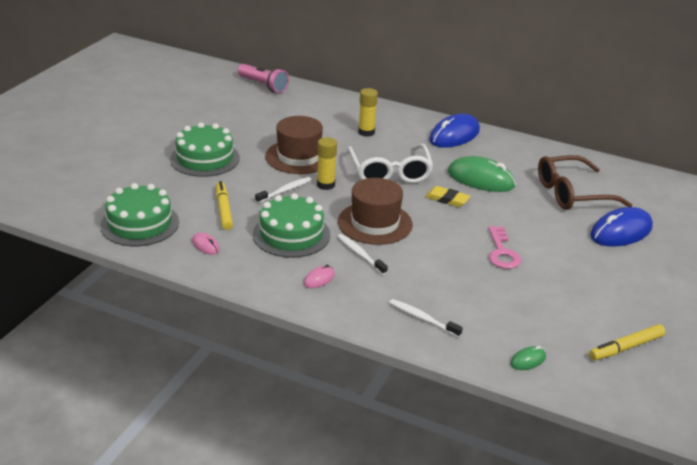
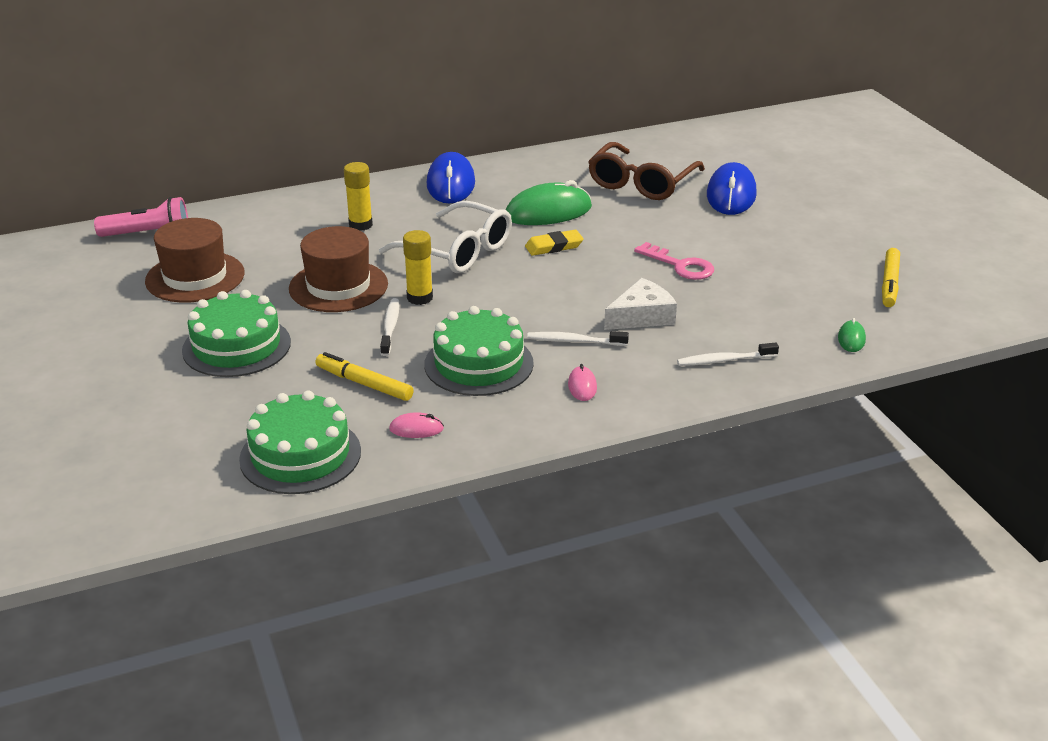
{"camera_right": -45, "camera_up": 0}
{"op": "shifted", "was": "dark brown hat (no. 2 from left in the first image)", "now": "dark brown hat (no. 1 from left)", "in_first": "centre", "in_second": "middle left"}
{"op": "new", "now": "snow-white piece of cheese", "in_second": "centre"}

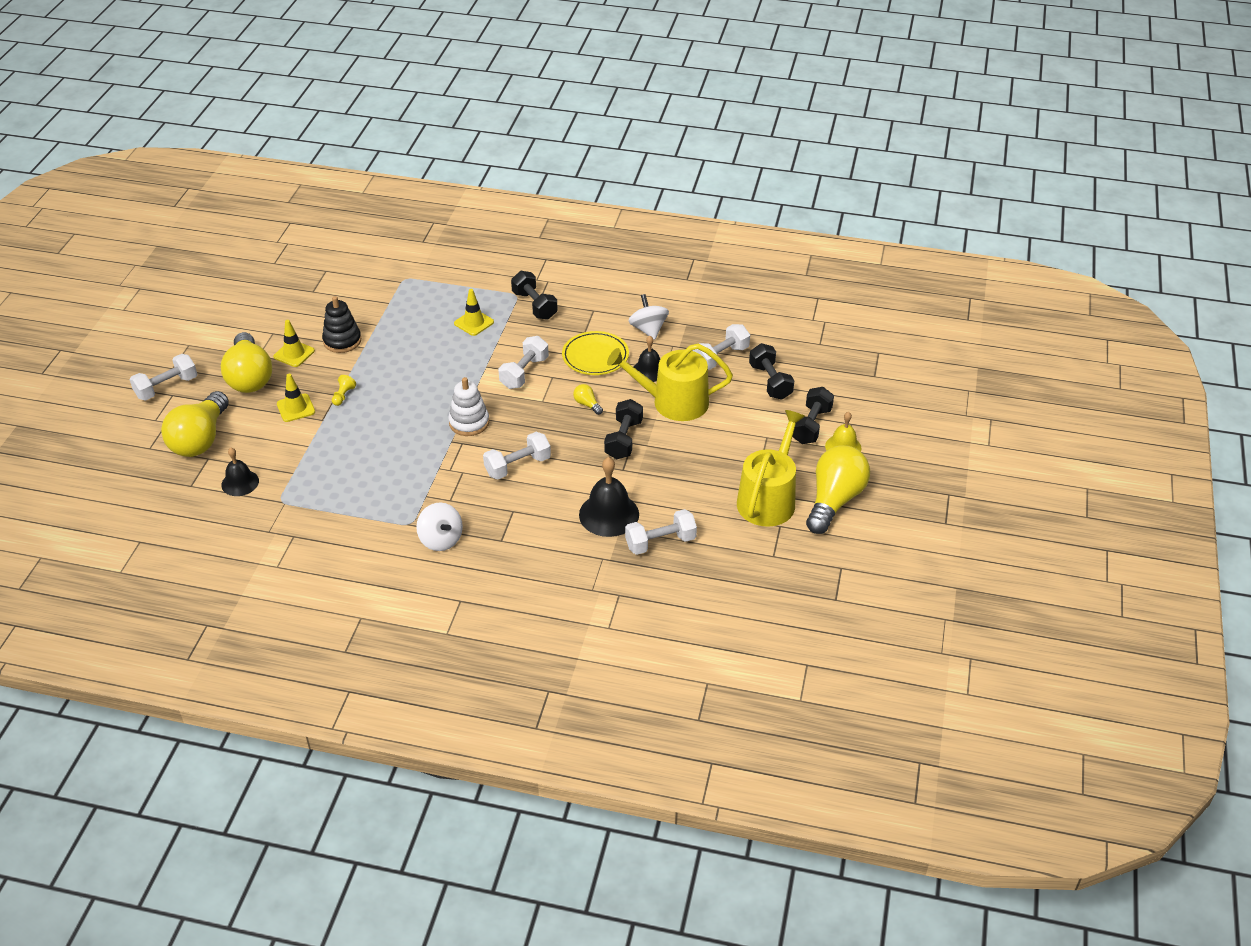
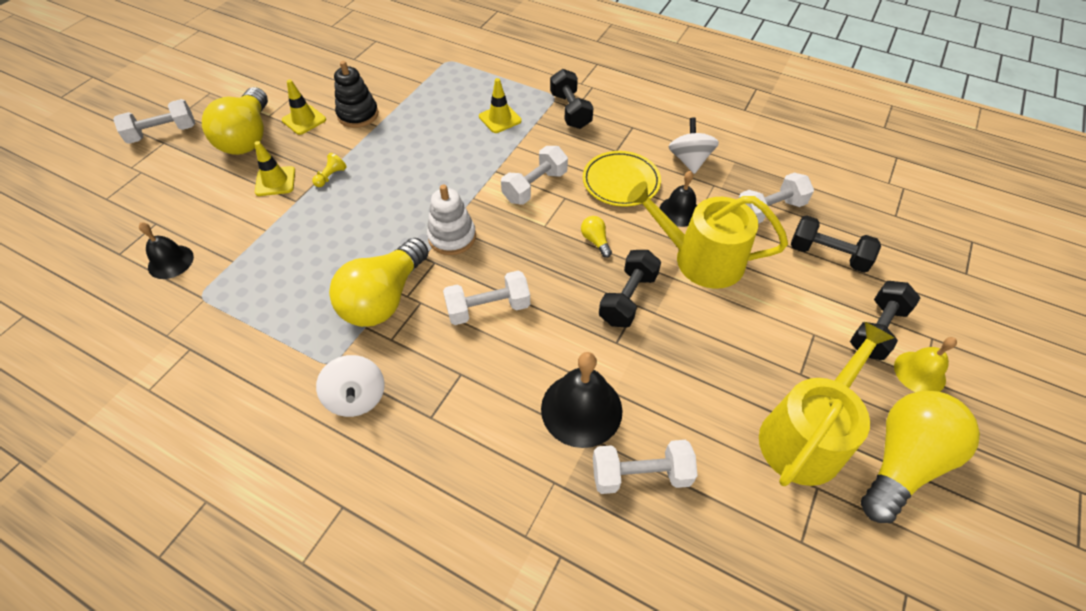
{"camera_right": 15, "camera_up": 10}
{"op": "rotated", "was": "ebony hand weight (no. 3 from left)", "in_first": "centre", "in_second": "middle right", "clockwise": -60}
{"op": "shifted", "was": "bright yellow bulb (no. 1 from left in the first image)", "now": "bright yellow bulb (no. 2 from left)", "in_first": "middle left", "in_second": "centre"}

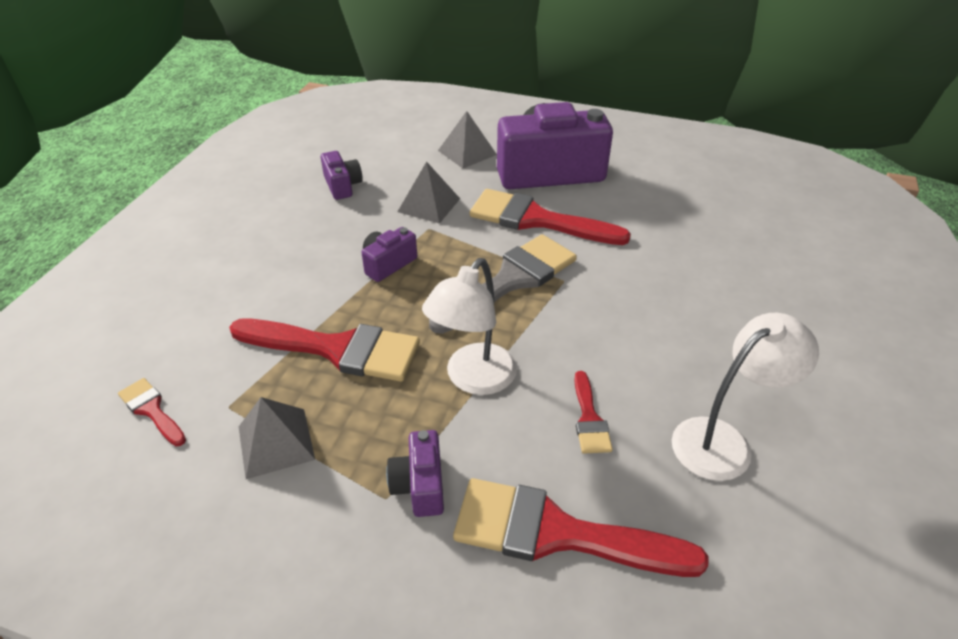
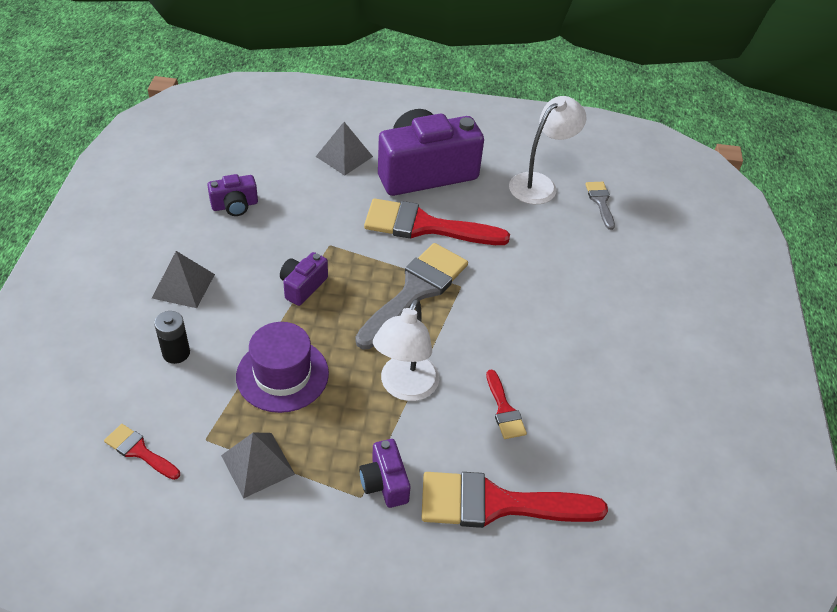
{"camera_right": -15, "camera_up": 5}
{"op": "rotated", "was": "royal purple photo camera (no. 1 from left)", "in_first": "top centre", "in_second": "top left", "clockwise": 105}
{"op": "shifted", "was": "grey solid pyramid (no. 2 from left in the first image)", "now": "grey solid pyramid (no. 1 from left)", "in_first": "top centre", "in_second": "middle left"}
{"op": "shifted", "was": "snow-white desk lamp (no. 2 from left)", "in_first": "middle right", "in_second": "top centre"}
{"op": "swapped", "was": "crimson paintbrush (no. 2 from left)", "now": "royal purple hat", "in_first": "centre", "in_second": "centre"}
{"op": "new", "now": "grey paintbrush (no. 2 from left)", "in_second": "middle right"}
{"op": "new", "now": "ebony power cell", "in_second": "middle left"}

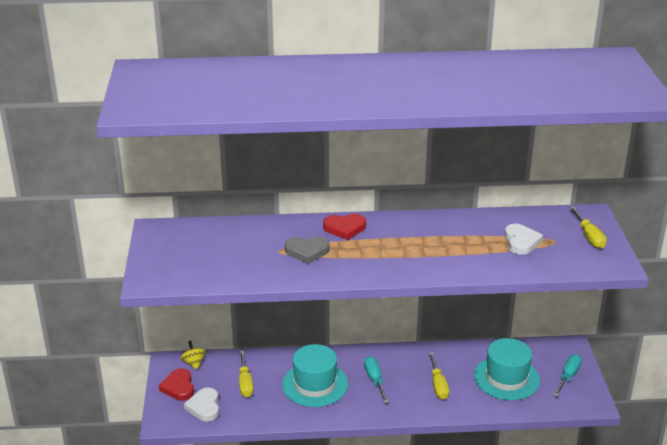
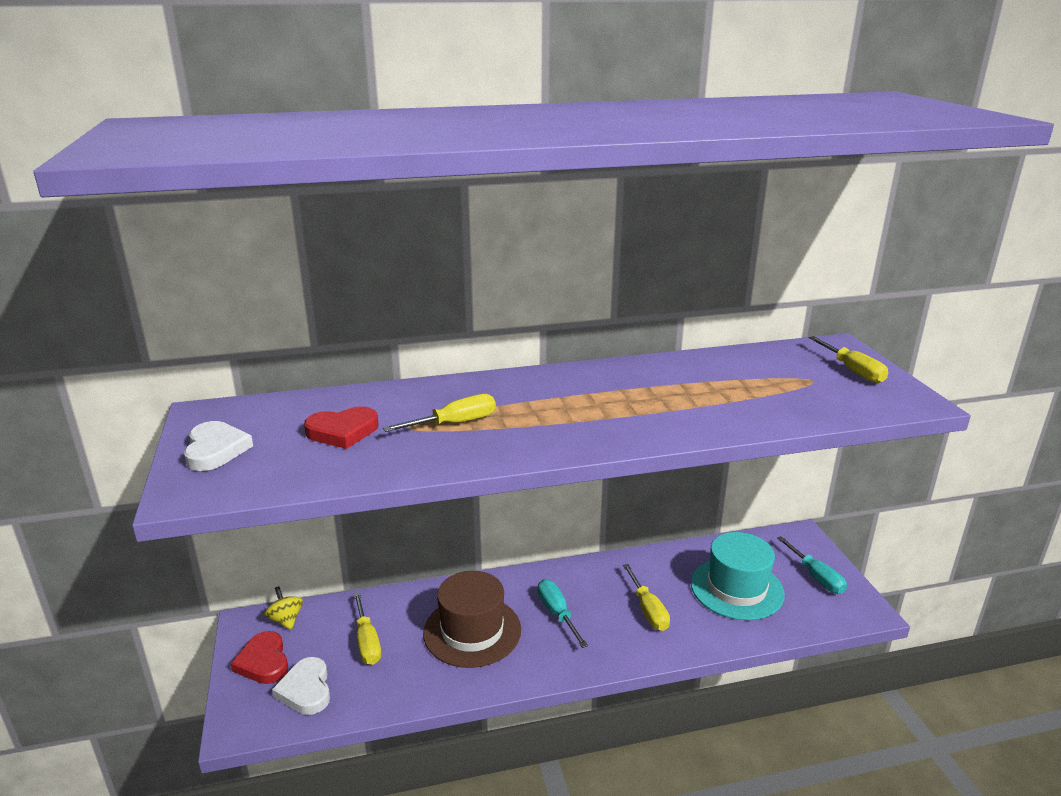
{"camera_right": -10, "camera_up": -5}
{"op": "shifted", "was": "crimson love heart (no. 2 from left)", "in_first": "centre", "in_second": "middle left"}
{"op": "shifted", "was": "snow-white love heart (no. 2 from left in the first image)", "now": "snow-white love heart (no. 1 from left)", "in_first": "middle right", "in_second": "middle left"}
{"op": "swapped", "was": "grey love heart", "now": "bright yellow hand screwdriver (no. 2 from left)", "in_first": "centre", "in_second": "centre"}
{"op": "repainted", "was": "turquoise hat (no. 1 from left)", "now": "dark brown hat", "in_first": "bottom centre", "in_second": "bottom centre"}
{"op": "rotated", "was": "turquoise hand screwdriver (no. 2 from left)", "in_first": "bottom right", "in_second": "bottom right", "clockwise": 135}

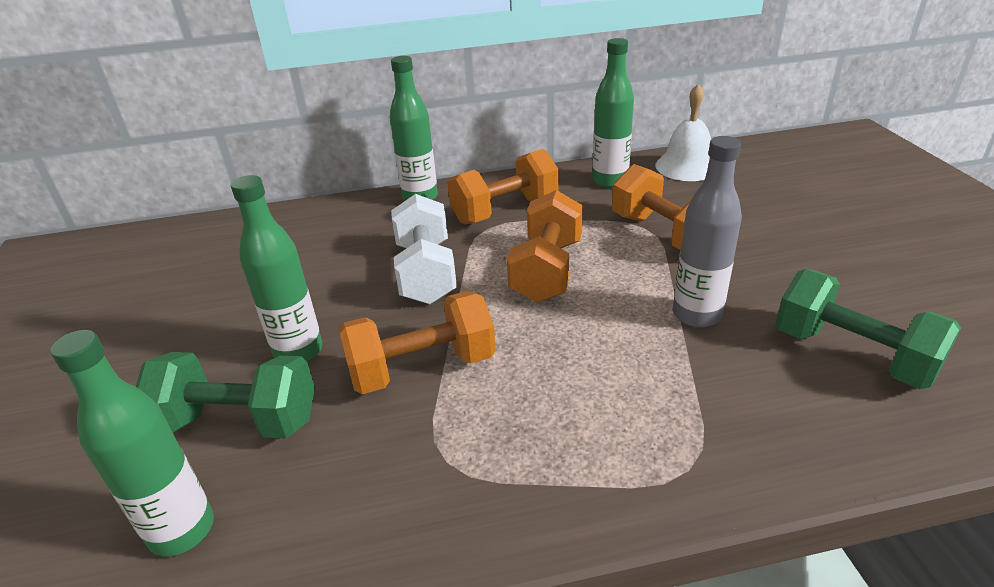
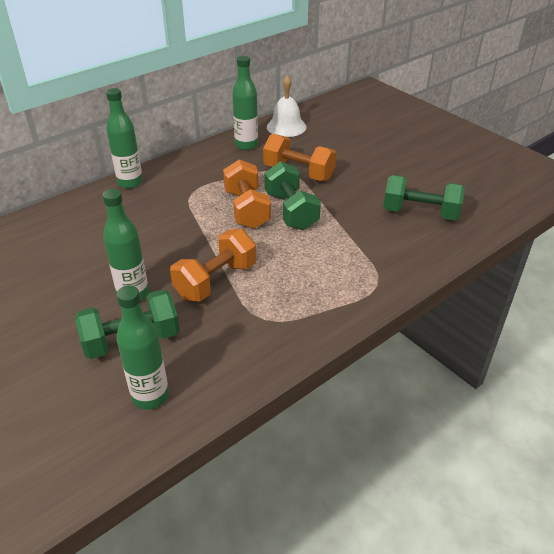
{"camera_right": -30, "camera_up": 5}
{"op": "gone", "was": "grey flask", "in_first": "middle right"}
{"op": "gone", "was": "orange hand weight (no. 2 from left)", "in_first": "top centre"}
{"op": "gone", "was": "snow-white hand weight", "in_first": "centre"}
{"op": "new", "now": "leaf-green hand weight (no. 2 from left)", "in_second": "centre"}

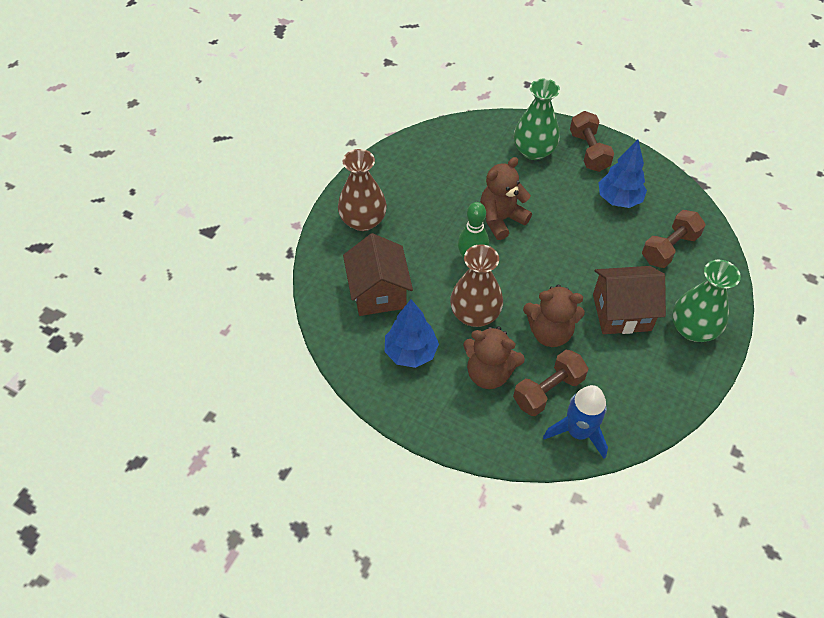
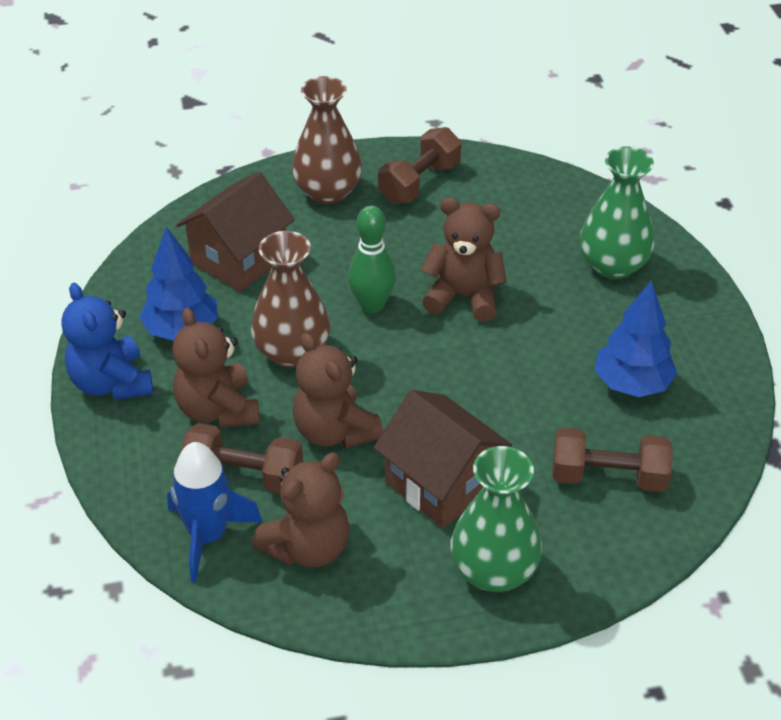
{"camera_right": 50, "camera_up": -10}
{"op": "shifted", "was": "dark brown hand weight (no. 2 from left)", "in_first": "top right", "in_second": "top centre"}
{"op": "new", "now": "blue teddy bear", "in_second": "middle left"}
{"op": "new", "now": "dark brown teddy bear (no. 2 from left)", "in_second": "bottom centre"}

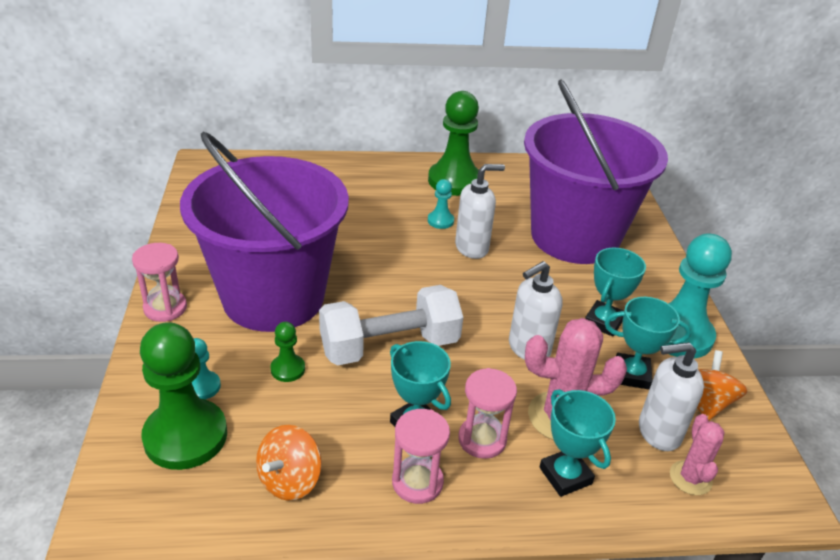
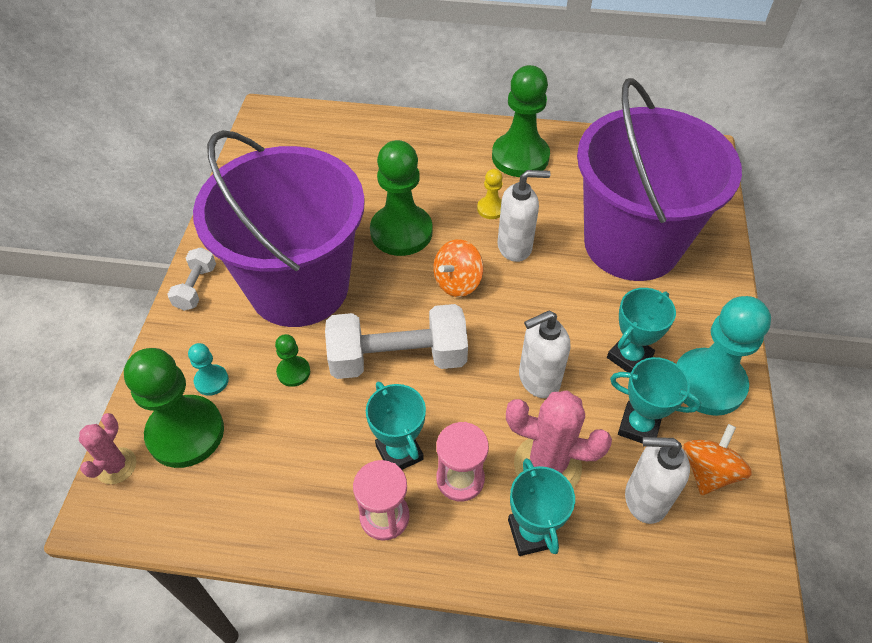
{"camera_right": 15, "camera_up": 15}
{"op": "repainted", "was": "turquoise pawn (no. 2 from left)", "now": "bright yellow pawn", "in_first": "centre", "in_second": "top centre"}
{"op": "swapped", "was": "rose-pink hourglass (no. 1 from left)", "now": "snow-white hand weight (no. 1 from left)", "in_first": "middle left", "in_second": "middle left"}
{"op": "shifted", "was": "rose-pink prickly plant (no. 2 from left in the first image)", "now": "rose-pink prickly plant (no. 1 from left)", "in_first": "bottom right", "in_second": "bottom left"}
{"op": "shifted", "was": "orange whirligig (no. 1 from left)", "in_first": "bottom centre", "in_second": "centre"}
{"op": "new", "now": "leaf-green pawn (no. 3 from left)", "in_second": "top centre"}

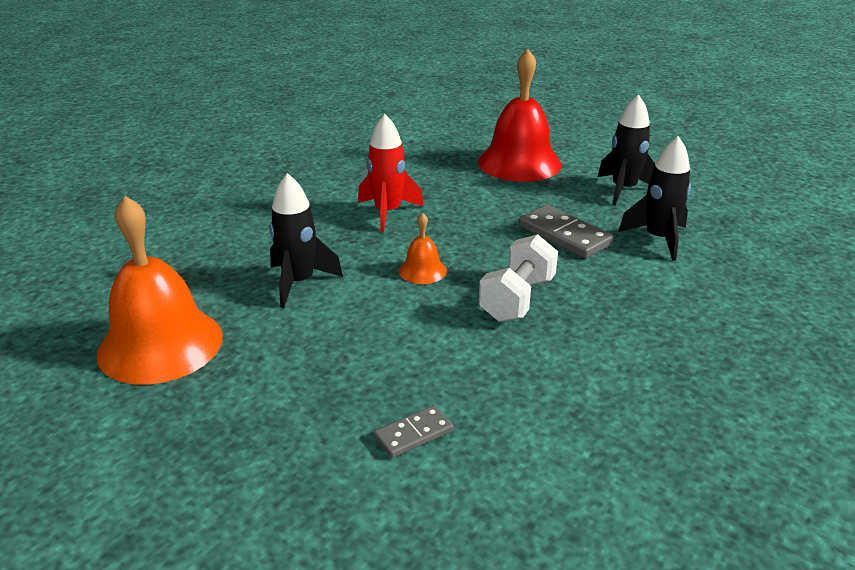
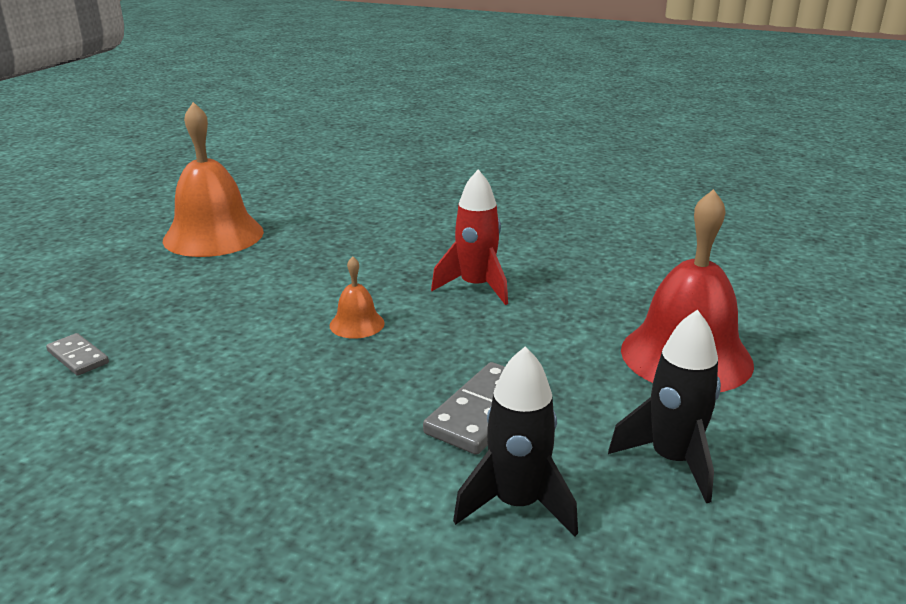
{"camera_right": 75, "camera_up": -5}
{"op": "gone", "was": "ebony toy rocket (no. 1 from left)", "in_first": "centre"}
{"op": "gone", "was": "snow-white hand weight", "in_first": "centre"}

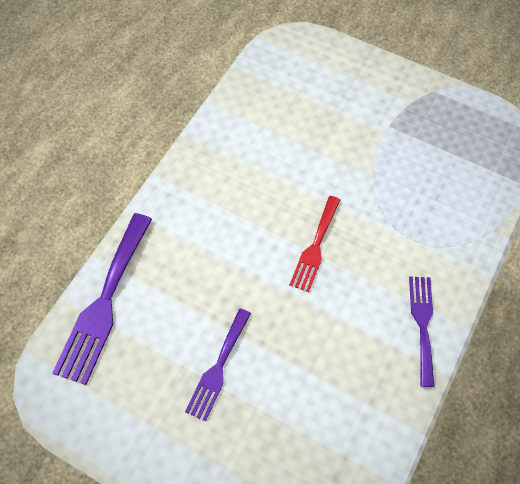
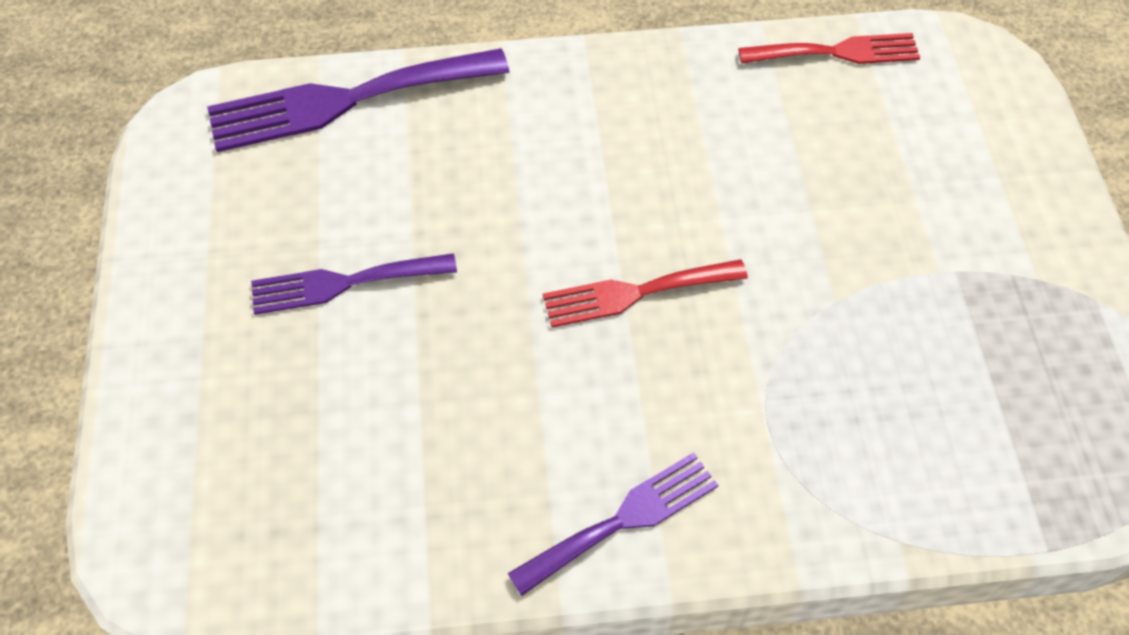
{"camera_right": 55, "camera_up": -5}
{"op": "new", "now": "crimson fork (no. 2 from left)", "in_second": "top right"}

